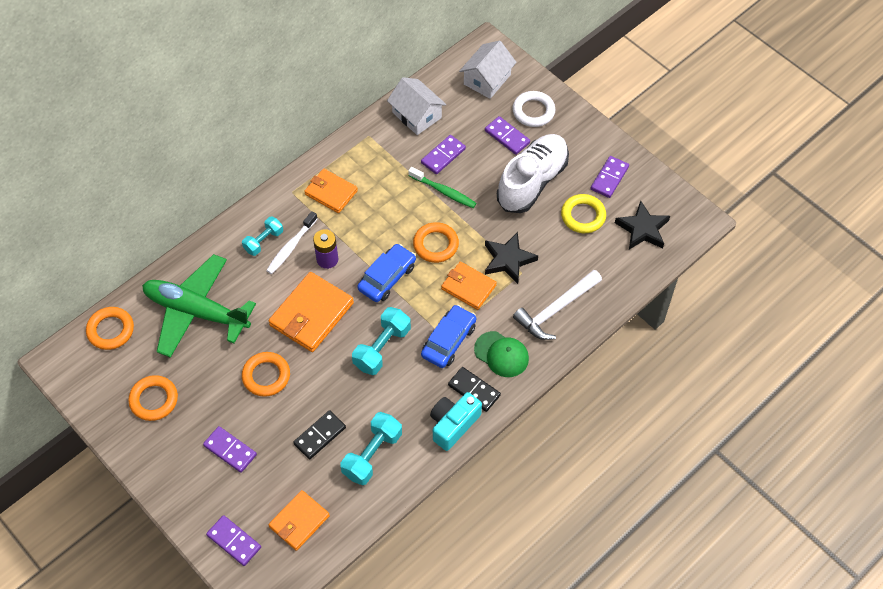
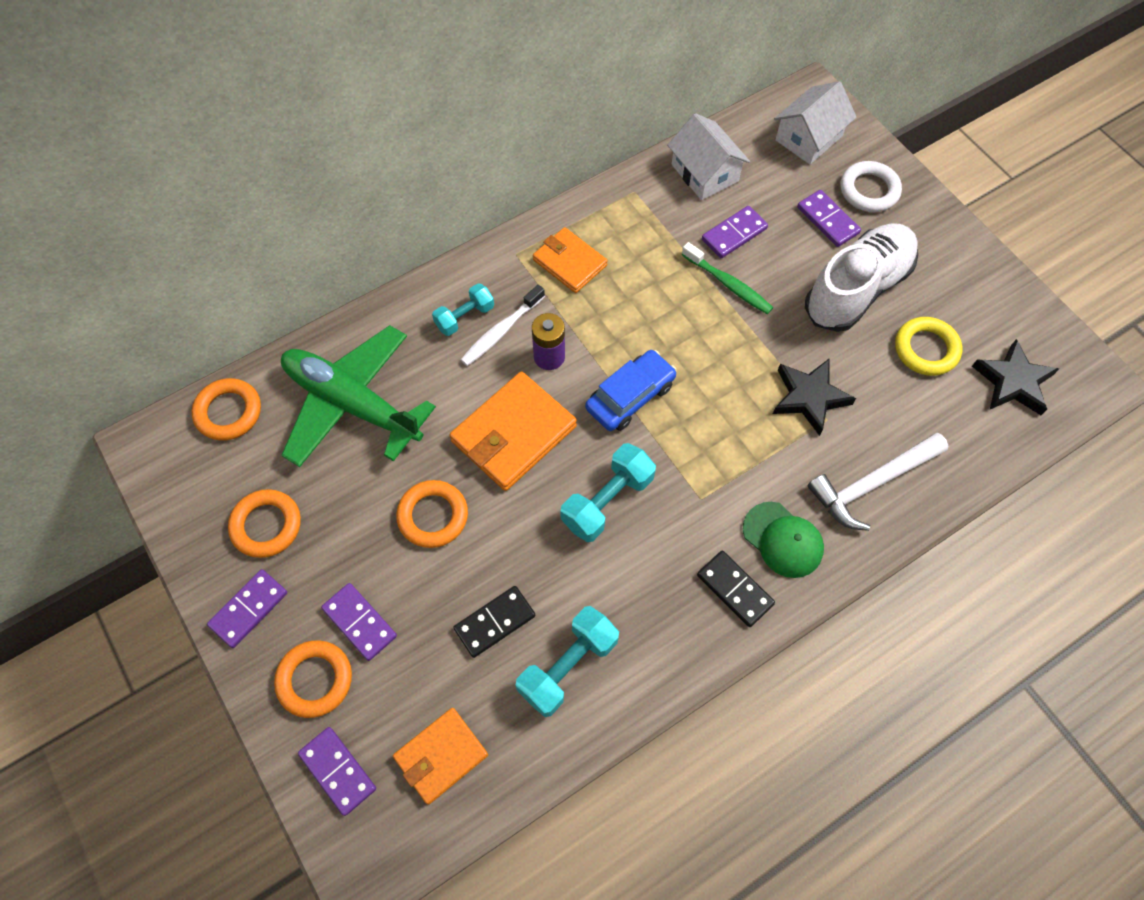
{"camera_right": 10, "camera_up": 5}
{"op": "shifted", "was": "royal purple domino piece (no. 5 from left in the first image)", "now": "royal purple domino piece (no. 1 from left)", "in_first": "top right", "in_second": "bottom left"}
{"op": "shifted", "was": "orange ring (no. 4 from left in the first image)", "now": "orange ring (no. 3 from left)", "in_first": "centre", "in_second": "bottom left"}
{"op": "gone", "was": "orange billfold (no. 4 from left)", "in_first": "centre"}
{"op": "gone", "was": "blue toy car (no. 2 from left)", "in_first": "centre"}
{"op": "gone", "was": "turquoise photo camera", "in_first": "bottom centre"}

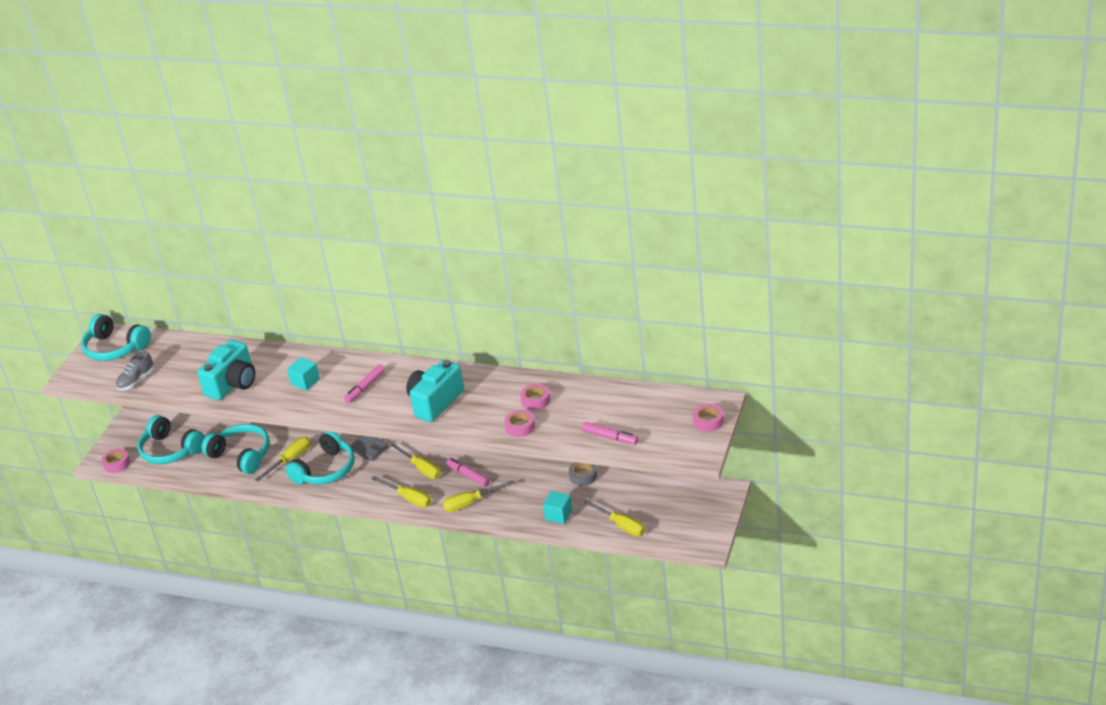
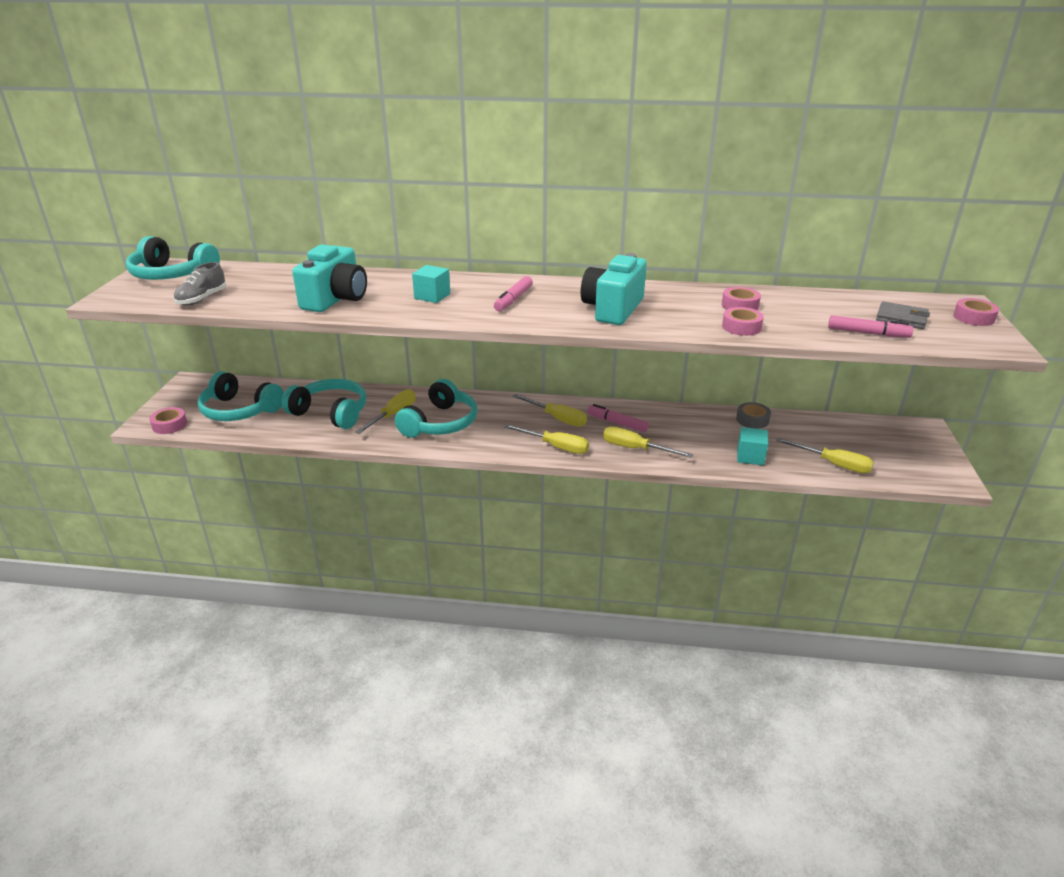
{"camera_right": -15, "camera_up": -5}
{"op": "shifted", "was": "grey billfold", "in_first": "centre", "in_second": "middle right"}
{"op": "rotated", "was": "bright yellow hand screwdriver (no. 4 from left)", "in_first": "bottom centre", "in_second": "centre", "clockwise": 60}

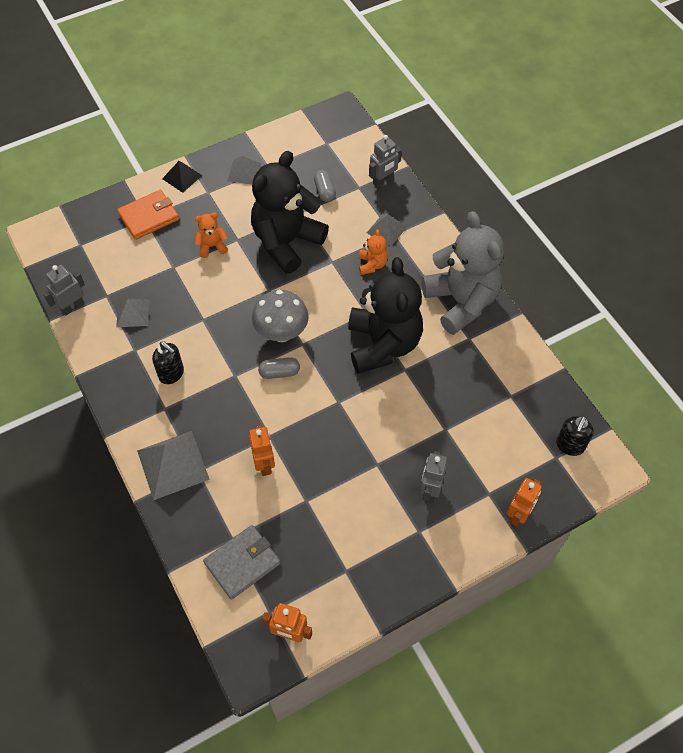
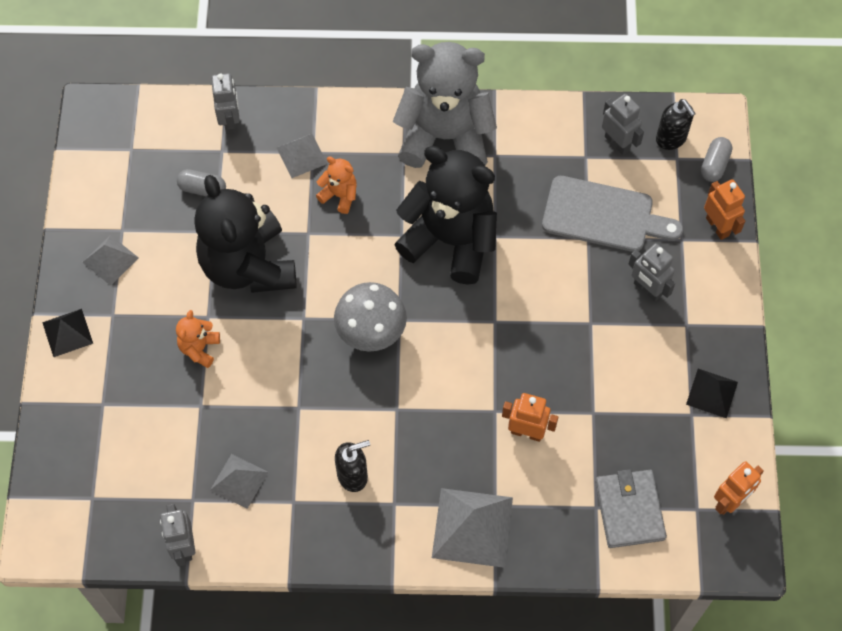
{"camera_right": -60, "camera_up": 5}
{"op": "gone", "was": "orange billfold", "in_first": "top left"}
{"op": "shifted", "was": "grey pill (no. 1 from left in the first image)", "now": "grey pill (no. 2 from left)", "in_first": "centre", "in_second": "top right"}
{"op": "new", "now": "grey robot figure (no. 3 from left)", "in_second": "top right"}
{"op": "new", "now": "grey chopping board", "in_second": "middle right"}
{"op": "new", "now": "ebony solid pyramid (no. 2 from left)", "in_second": "middle right"}

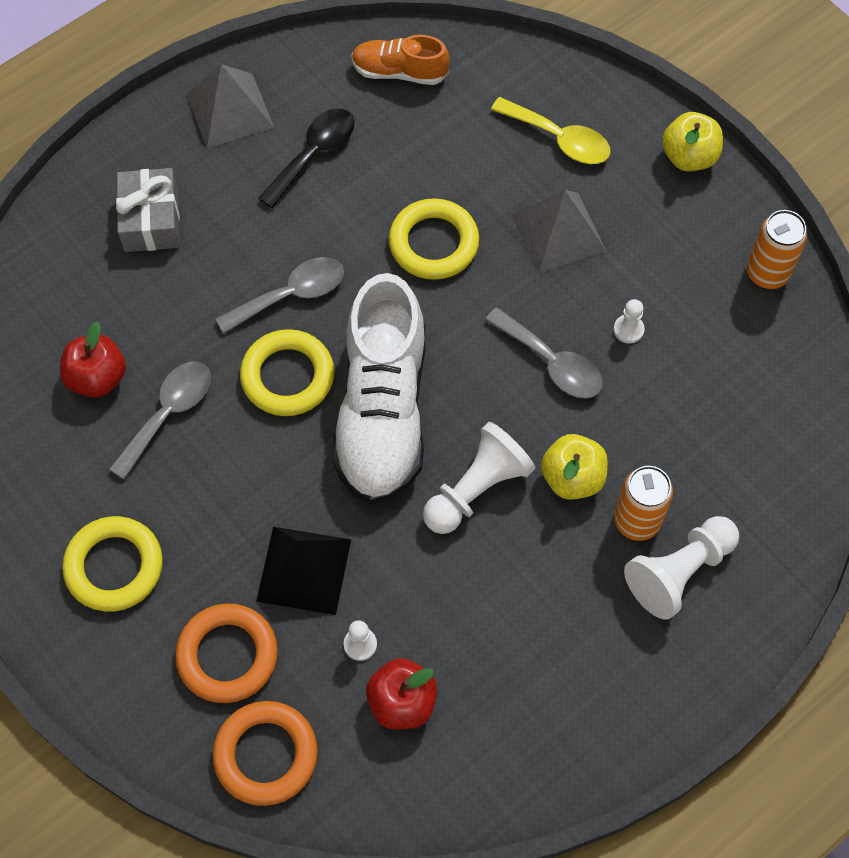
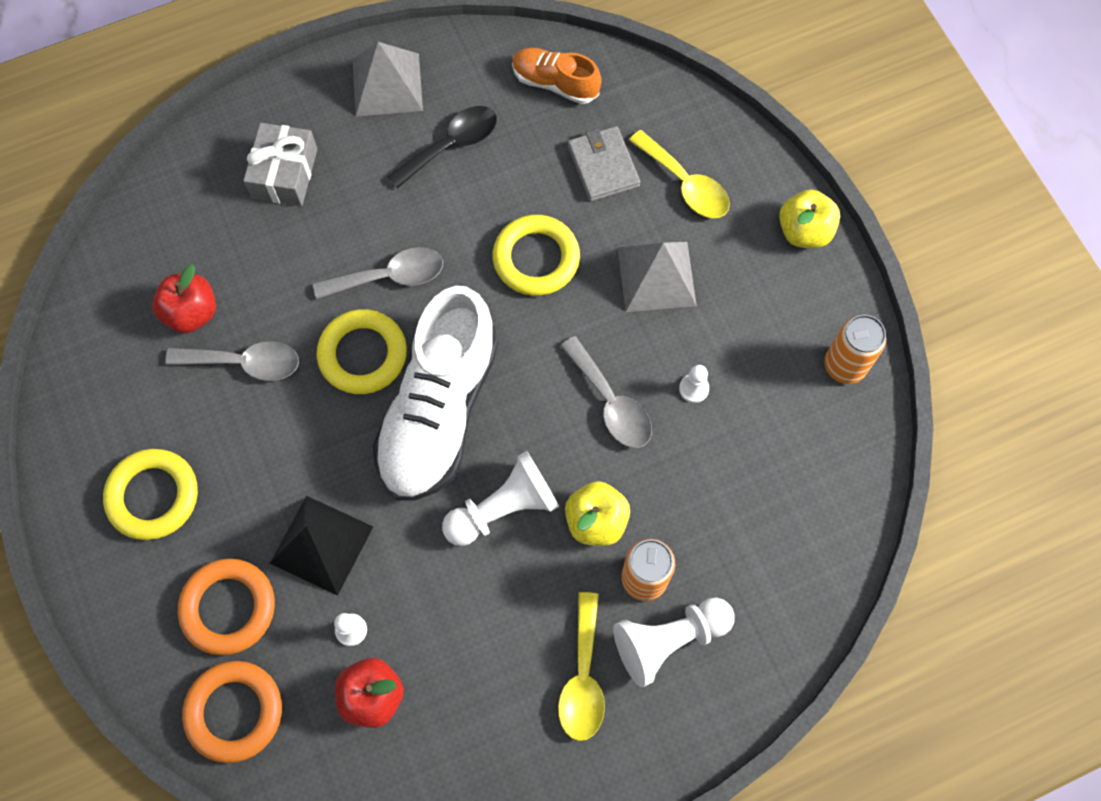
{"camera_right": 15, "camera_up": 5}
{"op": "rotated", "was": "grey tablespoon (no. 1 from left)", "in_first": "middle left", "in_second": "middle left", "clockwise": 45}
{"op": "new", "now": "grey billfold", "in_second": "top centre"}
{"op": "new", "now": "bright yellow tablespoon (no. 1 from left)", "in_second": "bottom centre"}

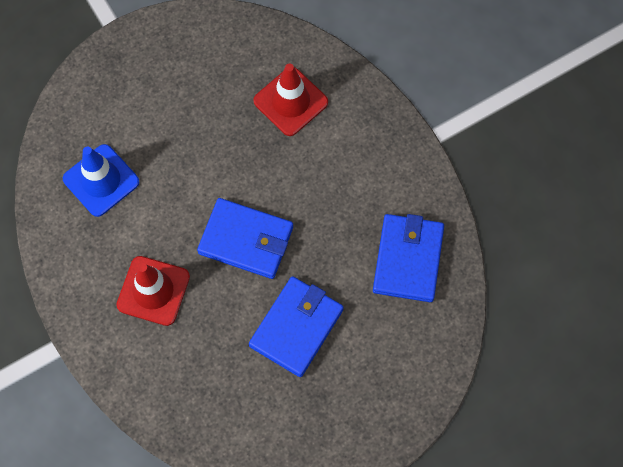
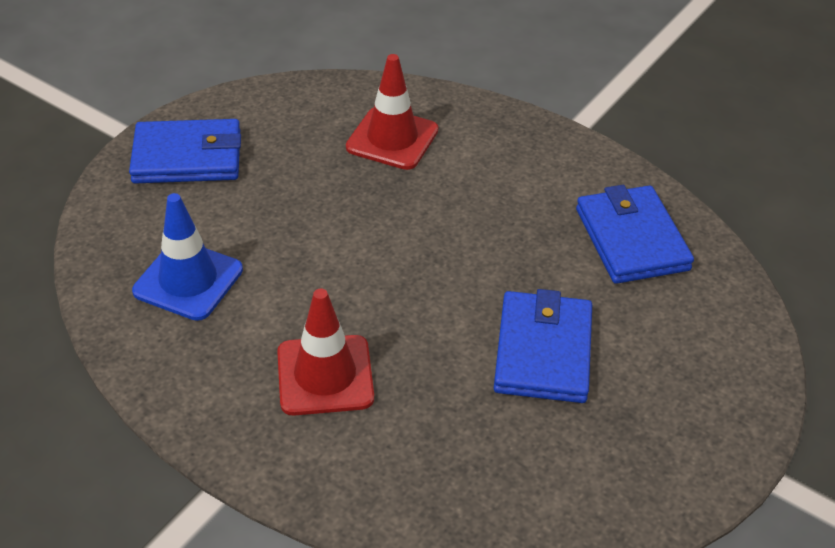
{"camera_right": -25, "camera_up": -25}
{"op": "shifted", "was": "blue billfold (no. 1 from left)", "in_first": "centre", "in_second": "top left"}

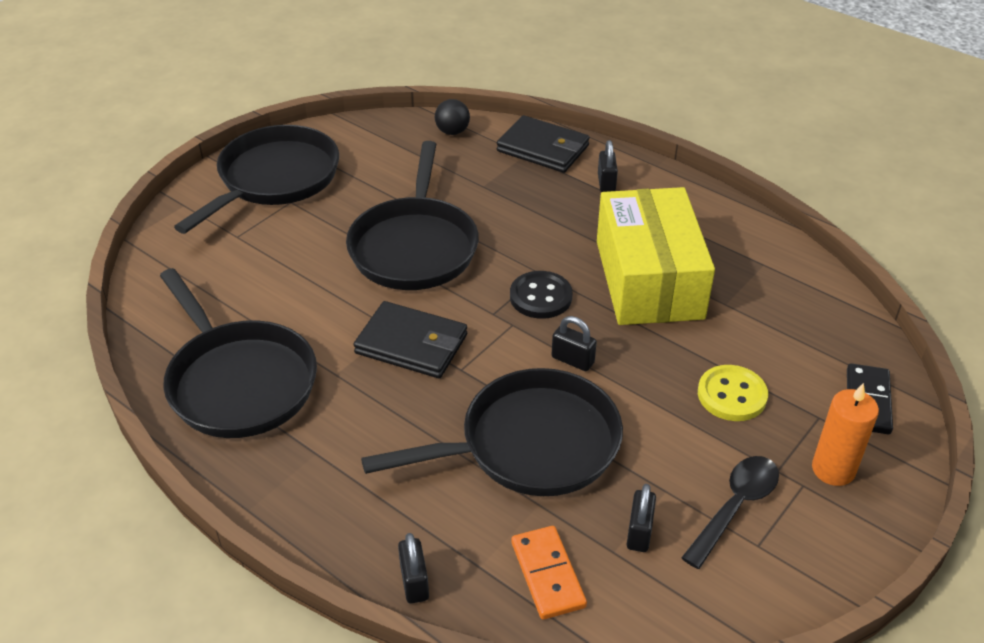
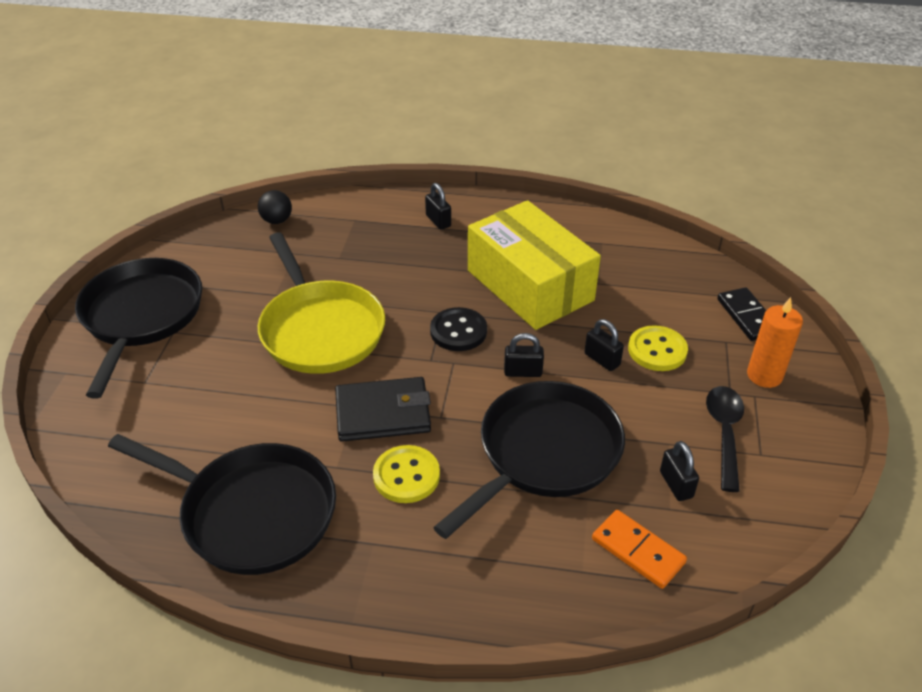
{"camera_right": -30, "camera_up": 0}
{"op": "gone", "was": "ebony billfold (no. 2 from left)", "in_first": "top centre"}
{"op": "repainted", "was": "ebony frying pan (no. 3 from left)", "now": "bright yellow frying pan", "in_first": "centre", "in_second": "centre"}
{"op": "shifted", "was": "ebony lock (no. 1 from left in the first image)", "now": "ebony lock (no. 3 from left)", "in_first": "bottom centre", "in_second": "centre"}
{"op": "new", "now": "bright yellow shirt button (no. 1 from left)", "in_second": "bottom centre"}

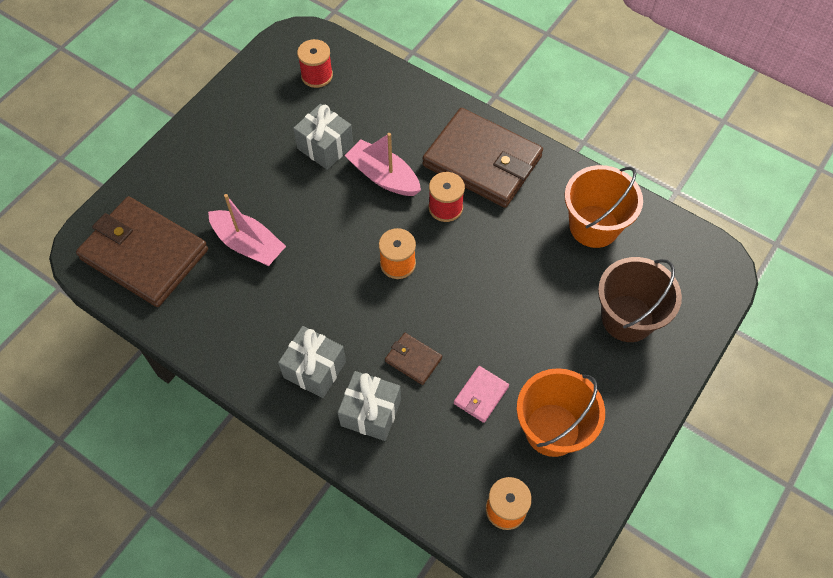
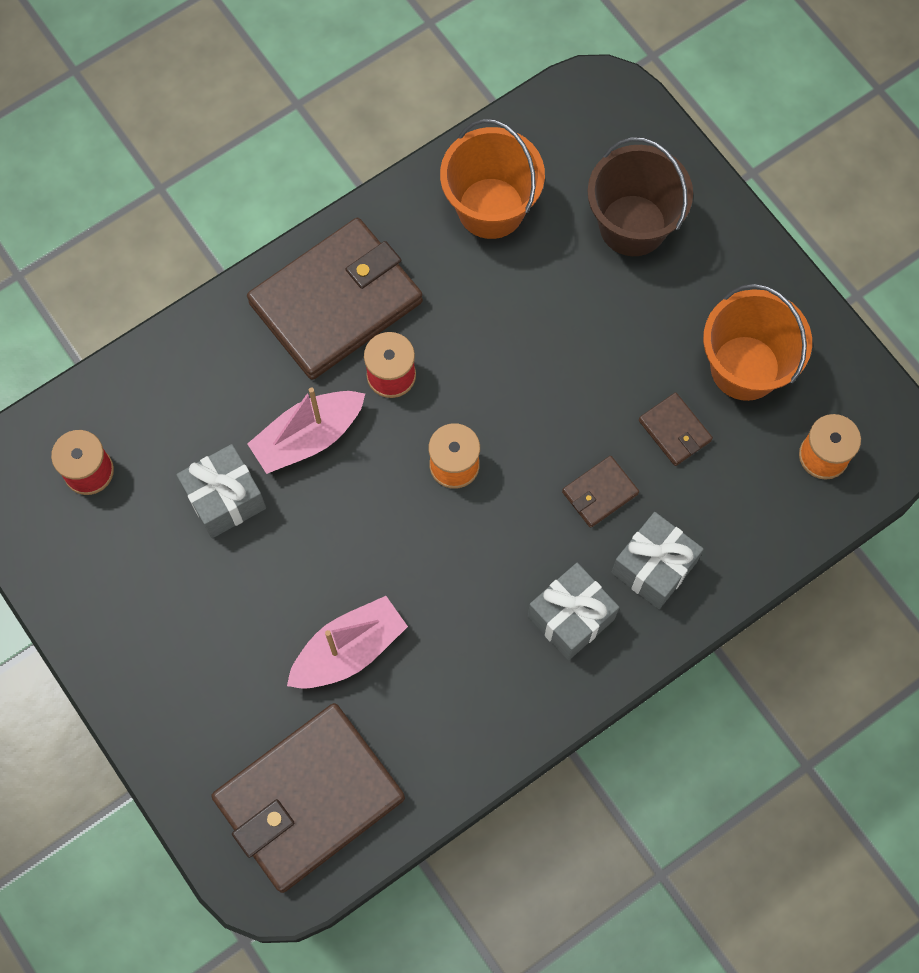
{"camera_right": -70, "camera_up": 10}
{"op": "repainted", "was": "rose-pink billfold", "now": "dark brown billfold (no. 4 from left)", "in_first": "bottom centre", "in_second": "middle right"}

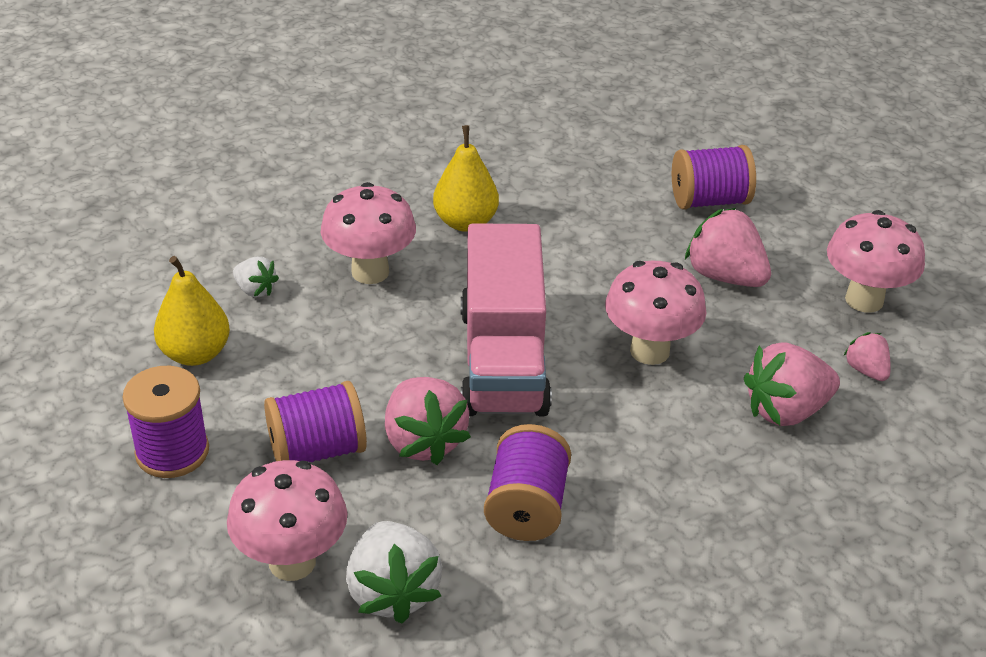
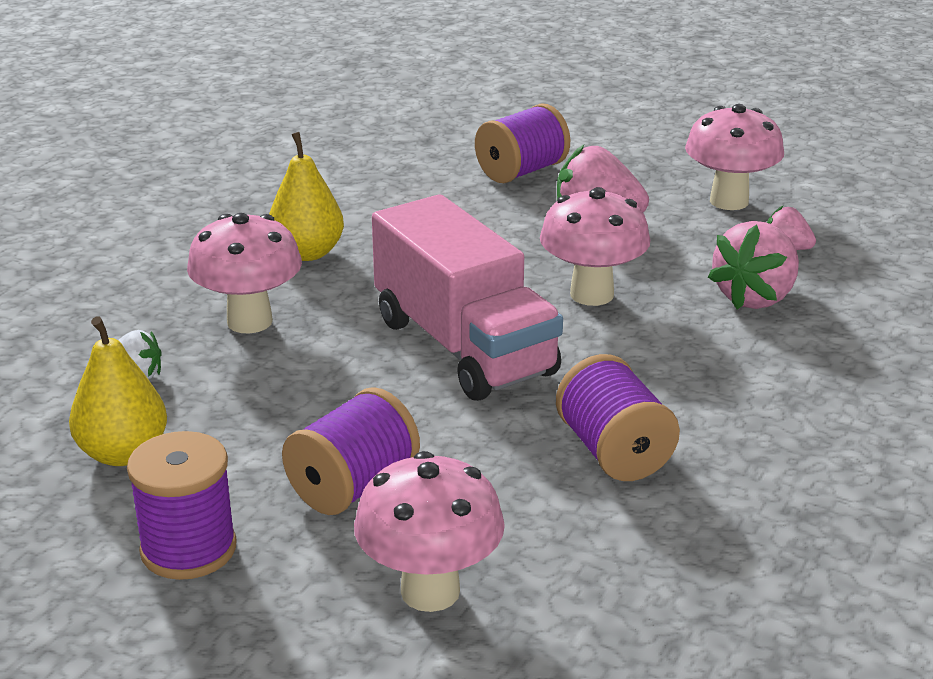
{"camera_right": -30, "camera_up": -10}
{"op": "gone", "was": "rose-pink berry (no. 1 from left)", "in_first": "centre"}
{"op": "gone", "was": "snow-white berry (no. 2 from left)", "in_first": "bottom centre"}

